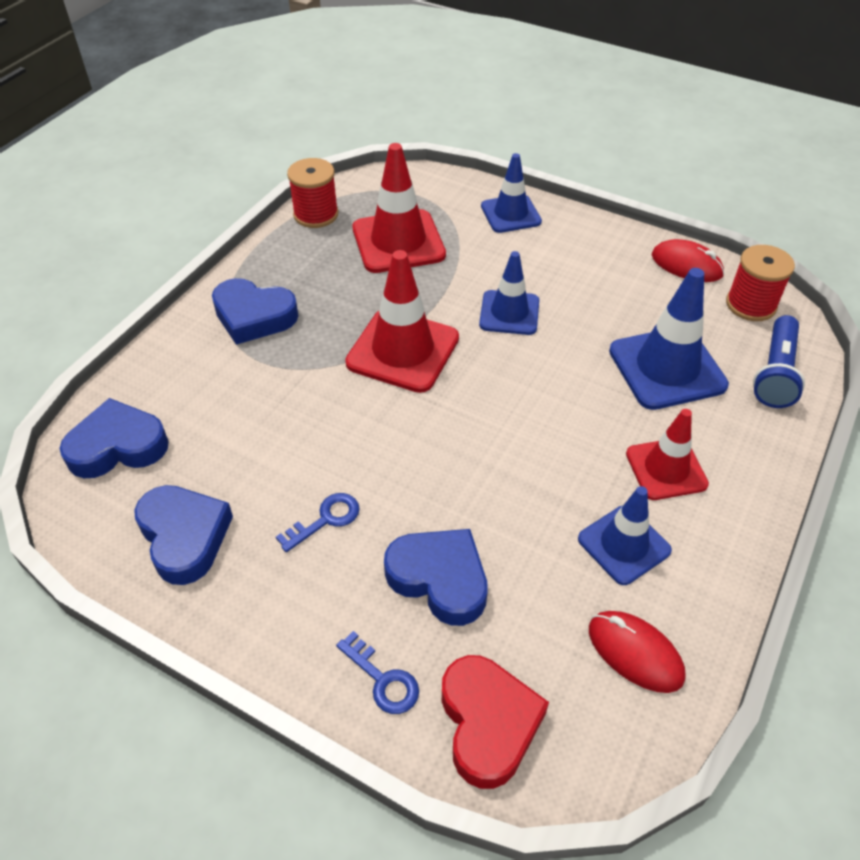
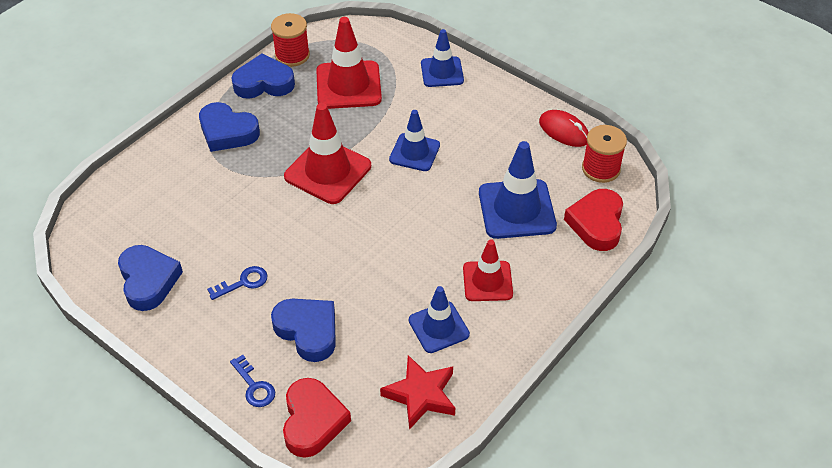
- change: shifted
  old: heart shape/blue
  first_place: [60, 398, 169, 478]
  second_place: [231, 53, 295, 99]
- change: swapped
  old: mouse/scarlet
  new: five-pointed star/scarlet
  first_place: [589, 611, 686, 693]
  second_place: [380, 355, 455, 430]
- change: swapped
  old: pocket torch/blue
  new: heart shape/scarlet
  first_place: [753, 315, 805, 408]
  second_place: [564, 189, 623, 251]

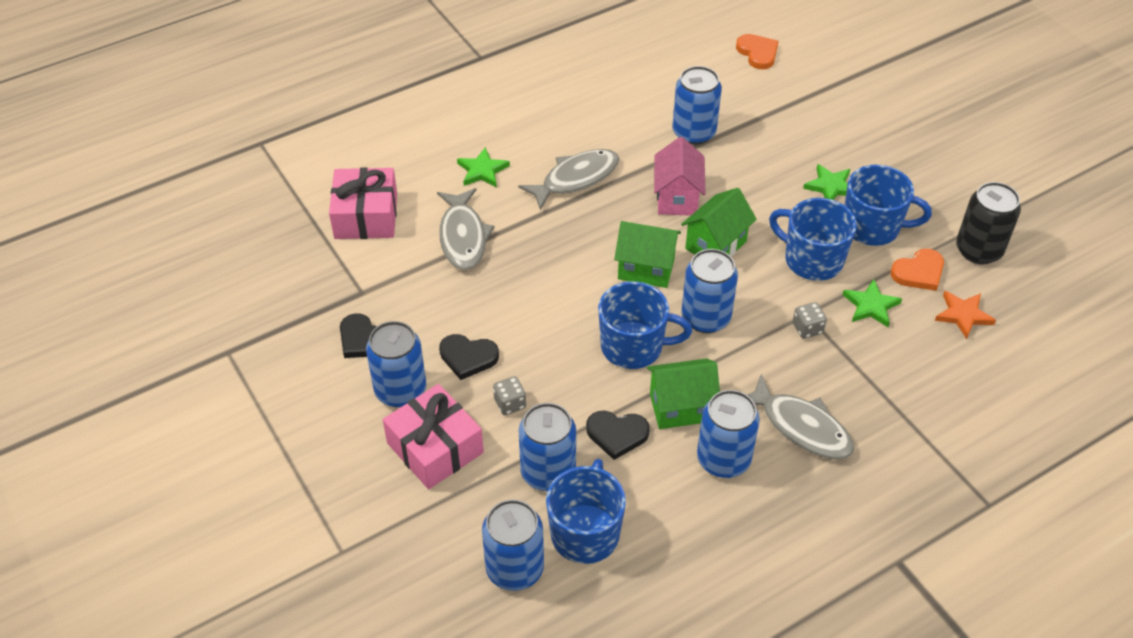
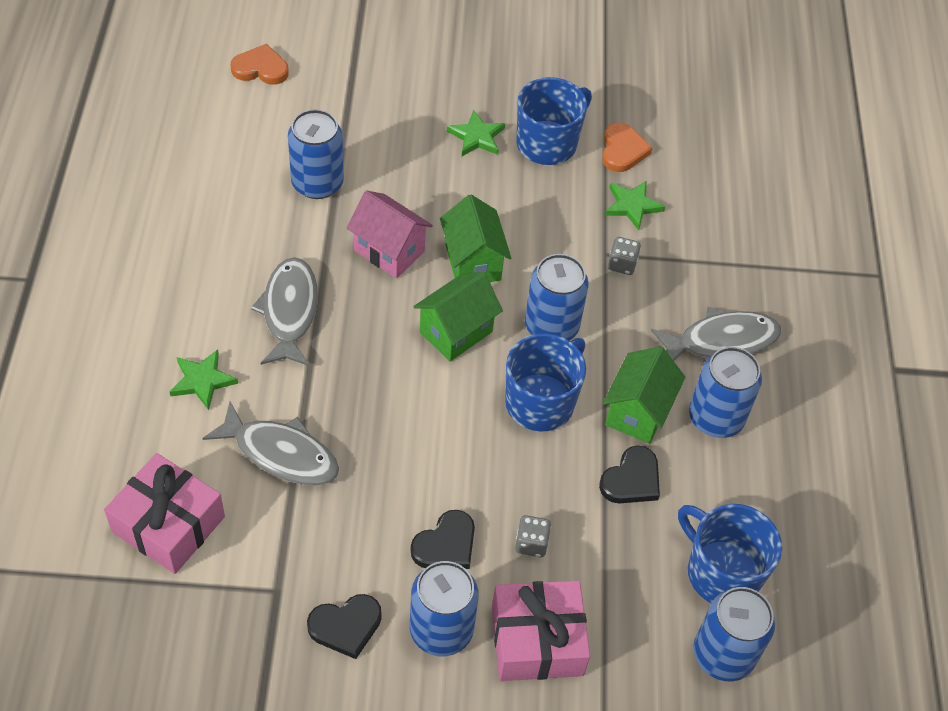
- change: gone
  old: soda can/blue
  first_place: [518, 403, 576, 491]
- change: gone
  old: coffee mug/blue
  first_place: [769, 198, 857, 281]
- change: gone
  old: five-pointed star/orange-coloured
  first_place: [935, 291, 996, 339]
- change: gone
  old: soda can/black
  first_place: [956, 182, 1021, 265]

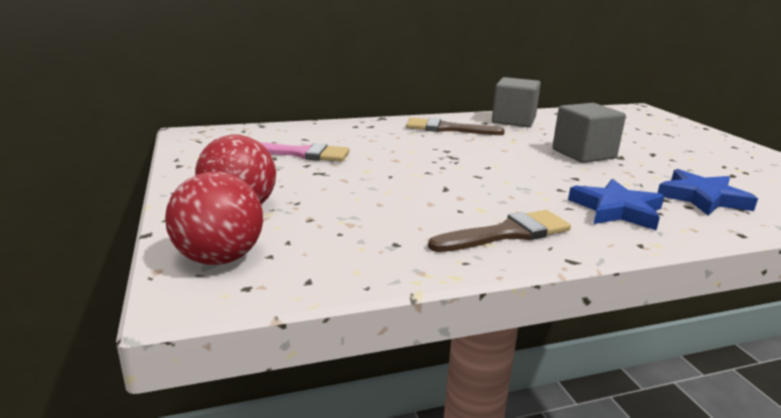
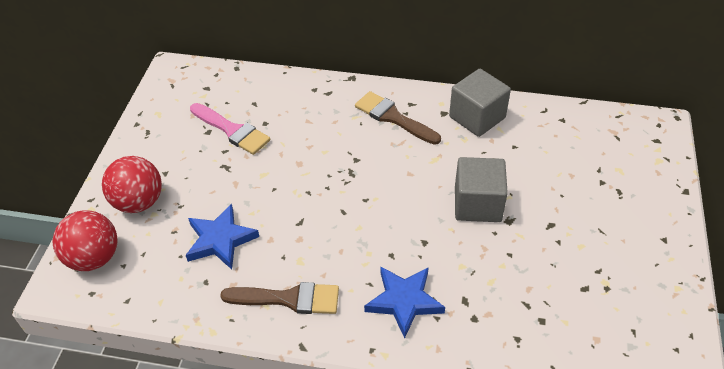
- change: shifted
  old: five-pointed star/blue
  first_place: [658, 169, 758, 216]
  second_place: [186, 204, 259, 269]

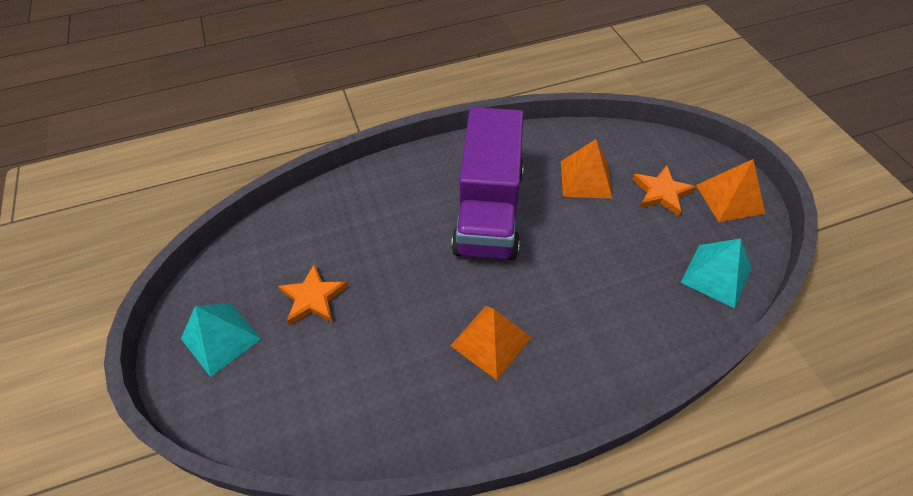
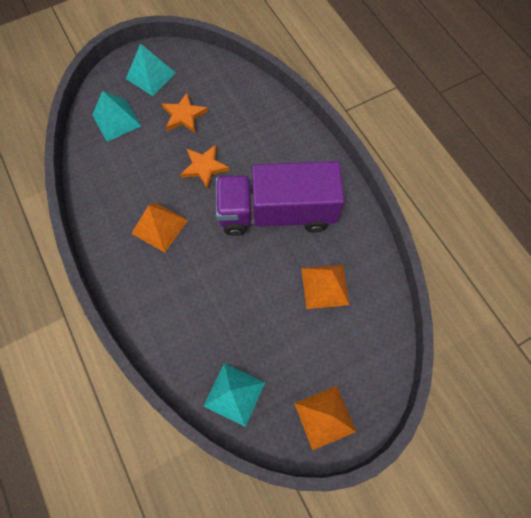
- change: new
  new: solid pyramid/turquoise
  second_place: [92, 91, 141, 142]
- change: shifted
  old: five-pointed star/orange-coloured
  first_place: [632, 165, 696, 216]
  second_place: [180, 145, 229, 189]

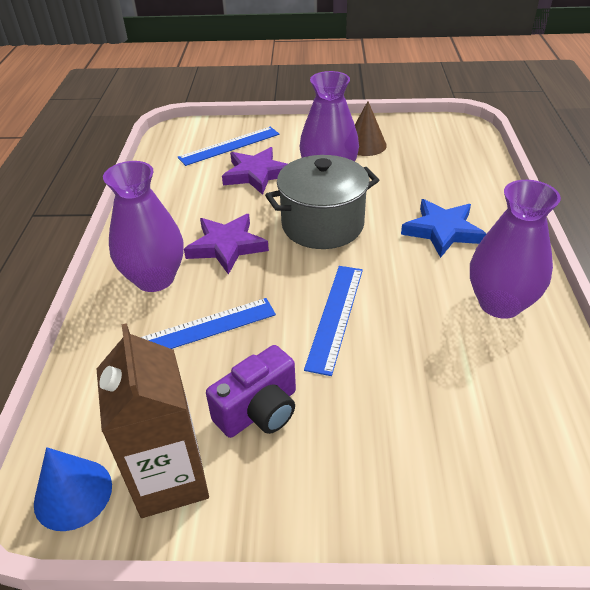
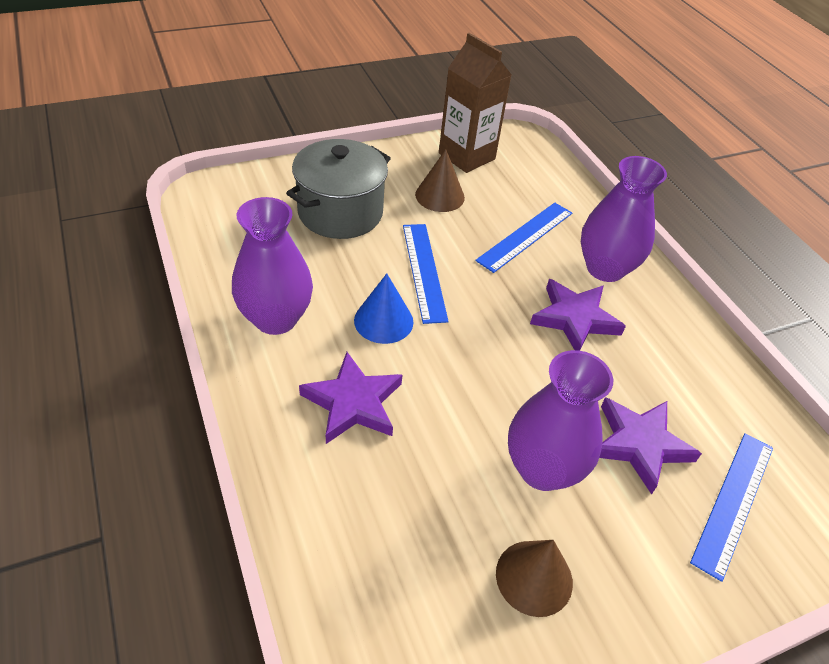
- change: shifted
  old: stockpot/grey
  first_place: [265, 155, 379, 249]
  second_place: [286, 139, 391, 239]
- change: repainted
  old: five-pointed star/blue
  new: five-pointed star/violet
  first_place: [401, 199, 486, 258]
  second_place: [299, 352, 402, 444]
- change: shifted
  old: cone/blue
  first_place: [34, 447, 112, 531]
  second_place: [354, 273, 414, 344]
- change: swapped
  old: compact camera/violet
  new: cone/russet
  first_place: [206, 345, 296, 438]
  second_place: [415, 149, 465, 212]

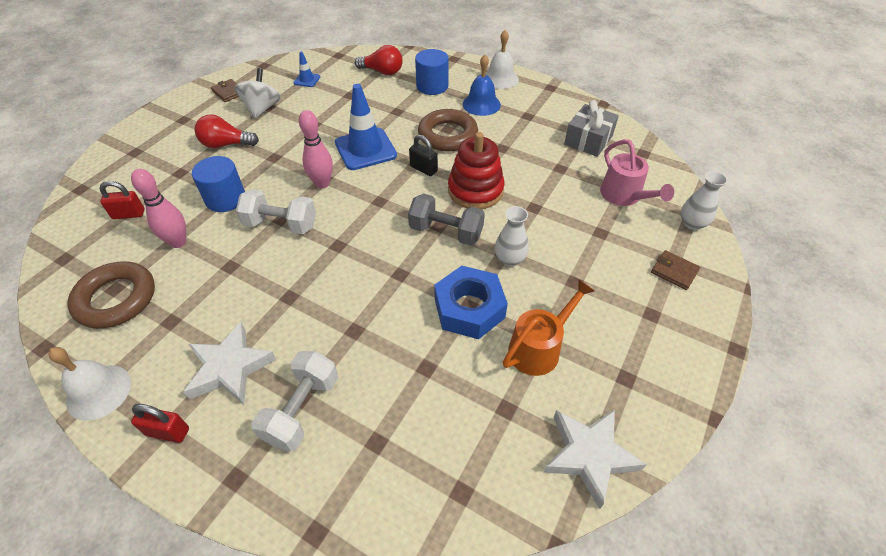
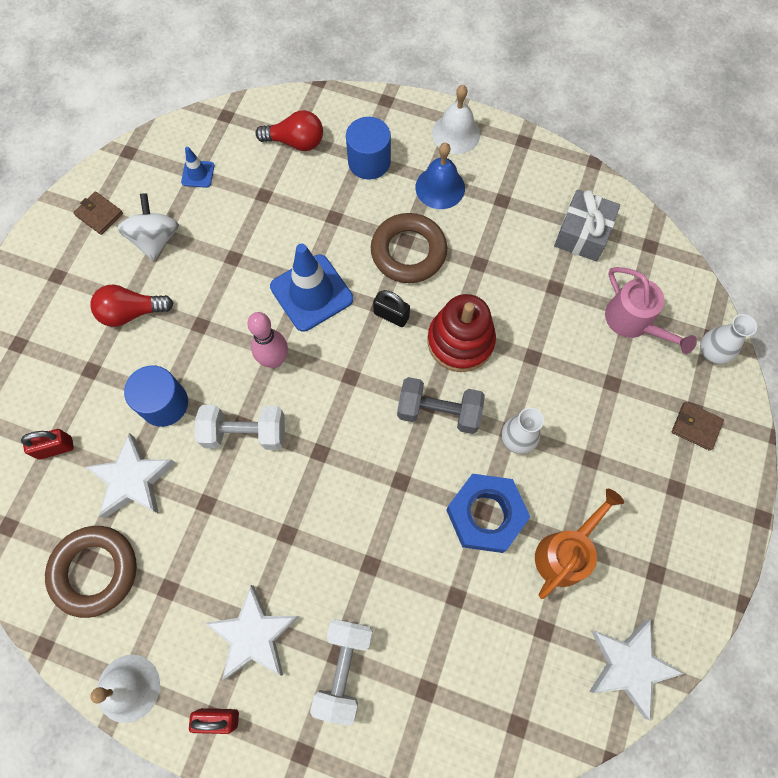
- change: swapped
  old: skittle/rose-pink
  new: five-pointed star/white
  first_place: [131, 169, 186, 248]
  second_place: [86, 433, 176, 518]

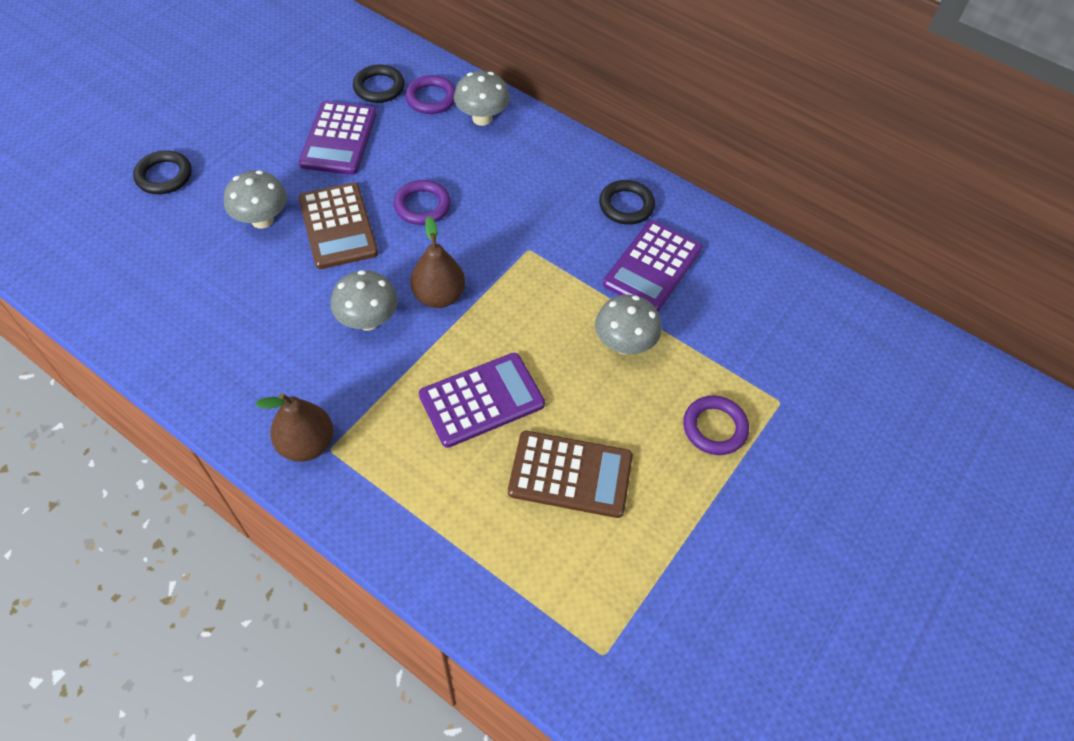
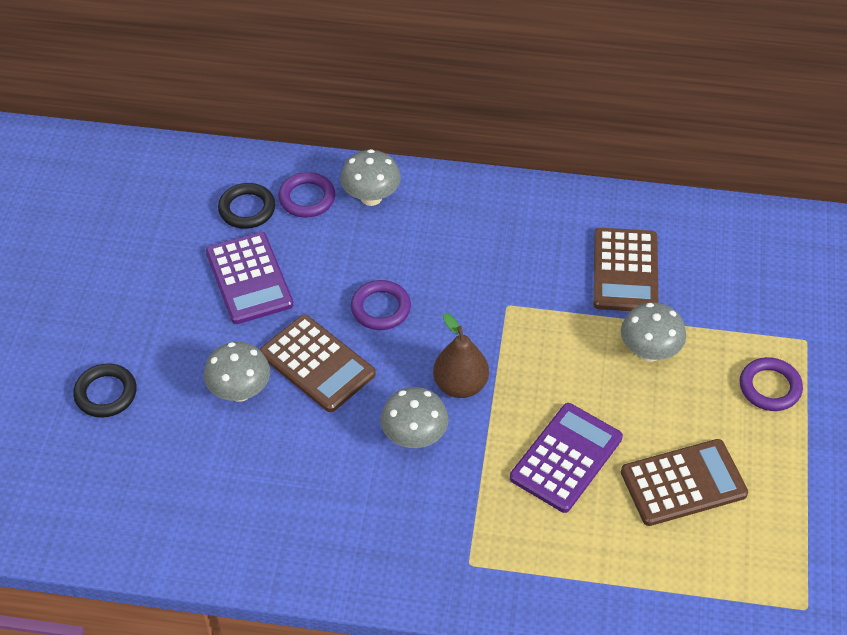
- change: repainted
  old: adding machine/violet
  new: adding machine/russet
  first_place: [603, 220, 702, 311]
  second_place: [593, 228, 658, 311]
- change: gone
  old: pear fruit/russet
  first_place: [256, 393, 334, 462]
- change: gone
  old: ring/black
  first_place: [599, 180, 655, 225]

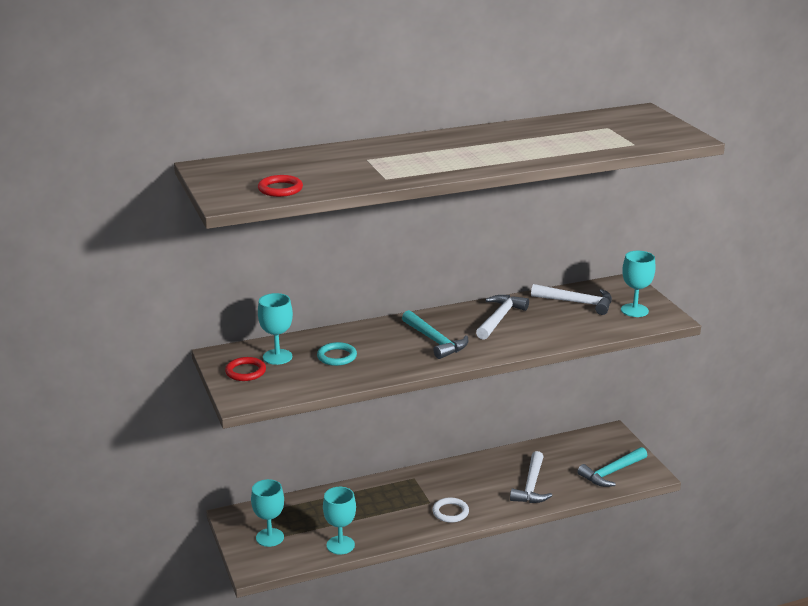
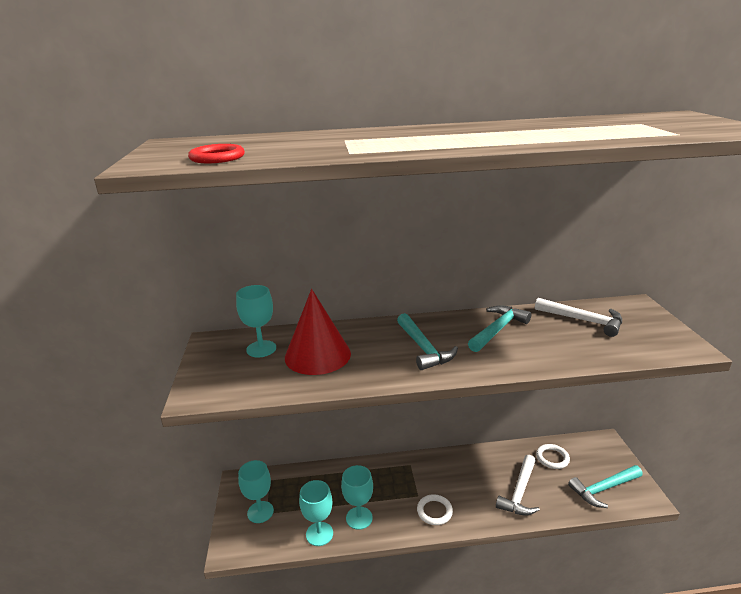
- change: swapped
  old: ring/turquoise
  new: cone/scarlet
  first_place: [317, 342, 357, 366]
  second_place: [285, 289, 351, 375]
- change: shifted
  old: wine glass/turquoise
  first_place: [621, 251, 656, 317]
  second_place: [341, 465, 373, 530]
- change: repainted
  old: carpenter's hammer/white
  new: carpenter's hammer/turquoise
  first_place: [476, 295, 529, 340]
  second_place: [468, 305, 531, 352]
- change: new
  new: ring/white
  second_place: [536, 444, 570, 469]
- change: gone
  old: ring/scarlet
  first_place: [225, 357, 266, 381]

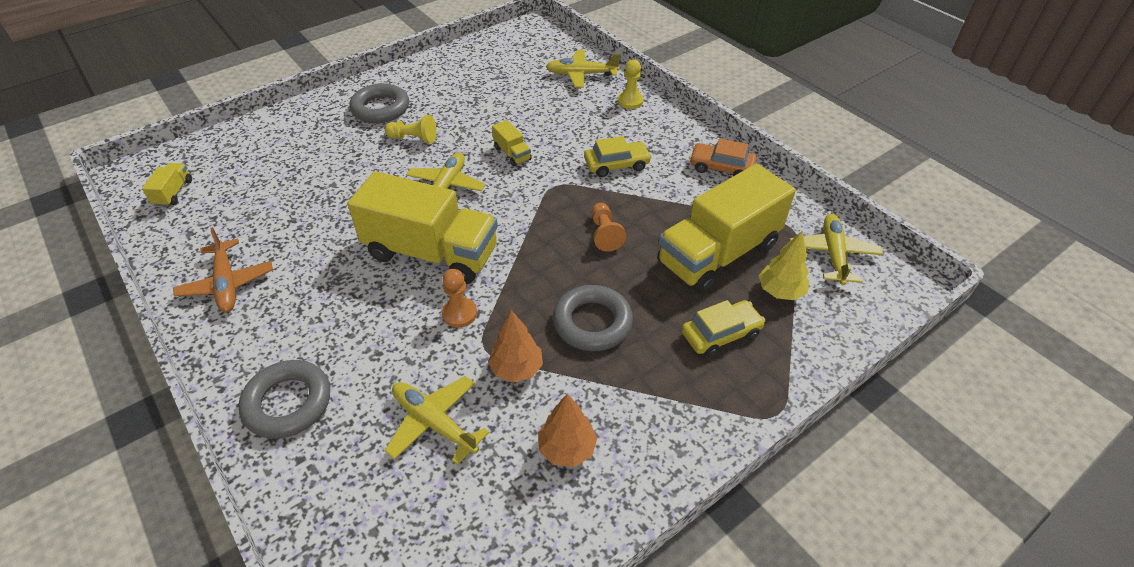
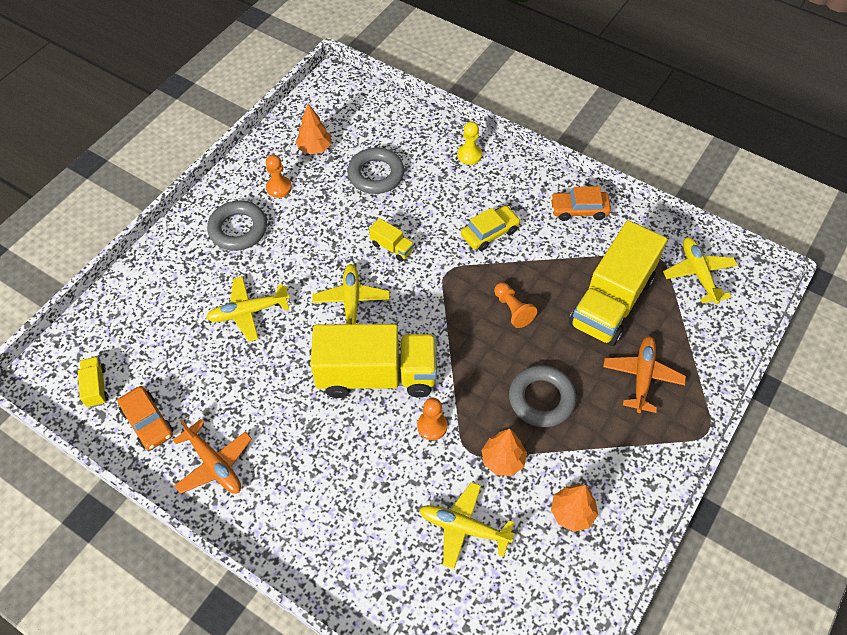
- change: new
  new: car/orange-coloured
  second_place: [117, 386, 173, 450]
- change: shifted
  old: toy plane/golden
  first_place: [546, 50, 620, 88]
  second_place: [206, 276, 290, 342]
- change: new
  new: pawn/orange-coloured
  second_place: [266, 155, 292, 198]
- change: new
  new: toy tree/orange-coloured
  second_place: [296, 104, 331, 154]
- change: shifted
  old: ring/grey
  first_place: [239, 360, 330, 439]
  second_place: [347, 147, 404, 194]
- change: swapped
  old: car/golden
  new: toy plane/orange-coloured
  first_place: [681, 300, 765, 357]
  second_place: [603, 336, 686, 413]
- change: gone
  old: pawn/golden
  first_place: [385, 115, 436, 143]
- change: gone
  old: toy tree/golden
  first_place: [759, 231, 809, 300]

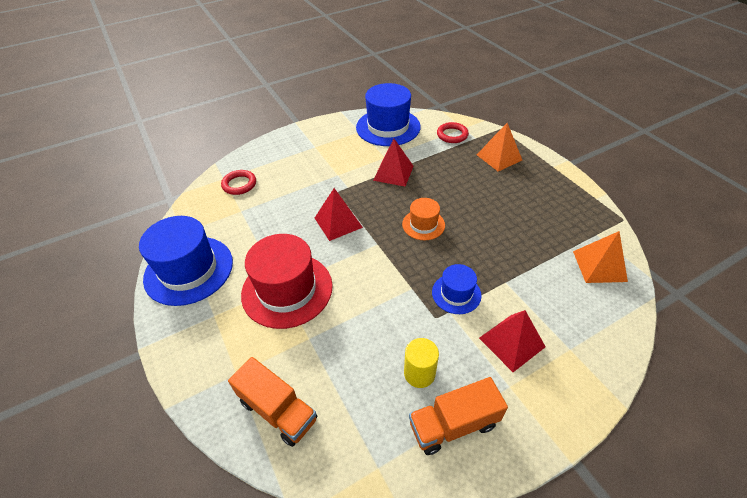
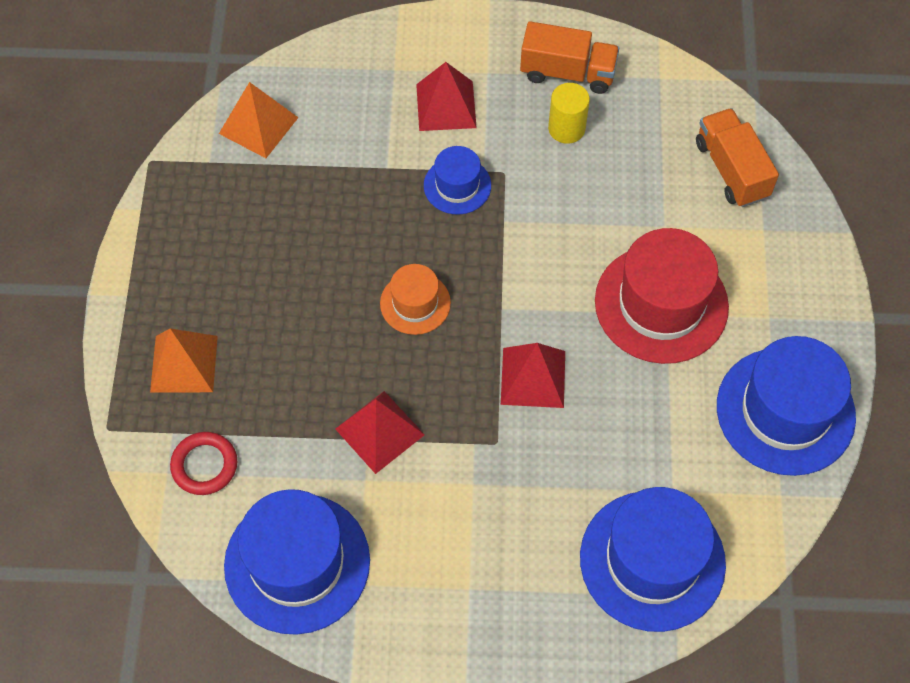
- change: swapped
  old: ring/scarlet
  new: tall hat/blue
  first_place: [221, 170, 256, 195]
  second_place: [580, 487, 726, 632]

